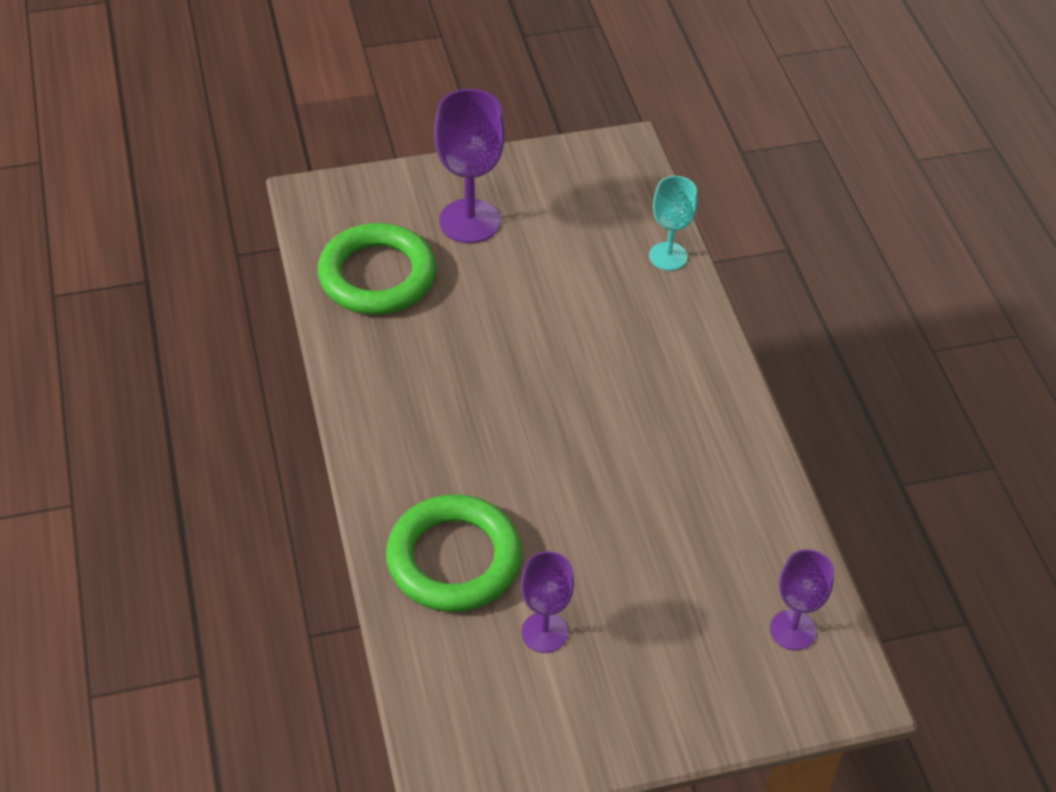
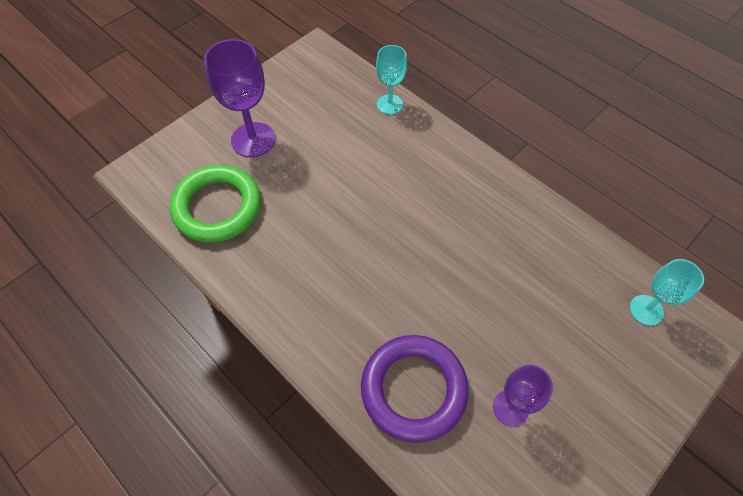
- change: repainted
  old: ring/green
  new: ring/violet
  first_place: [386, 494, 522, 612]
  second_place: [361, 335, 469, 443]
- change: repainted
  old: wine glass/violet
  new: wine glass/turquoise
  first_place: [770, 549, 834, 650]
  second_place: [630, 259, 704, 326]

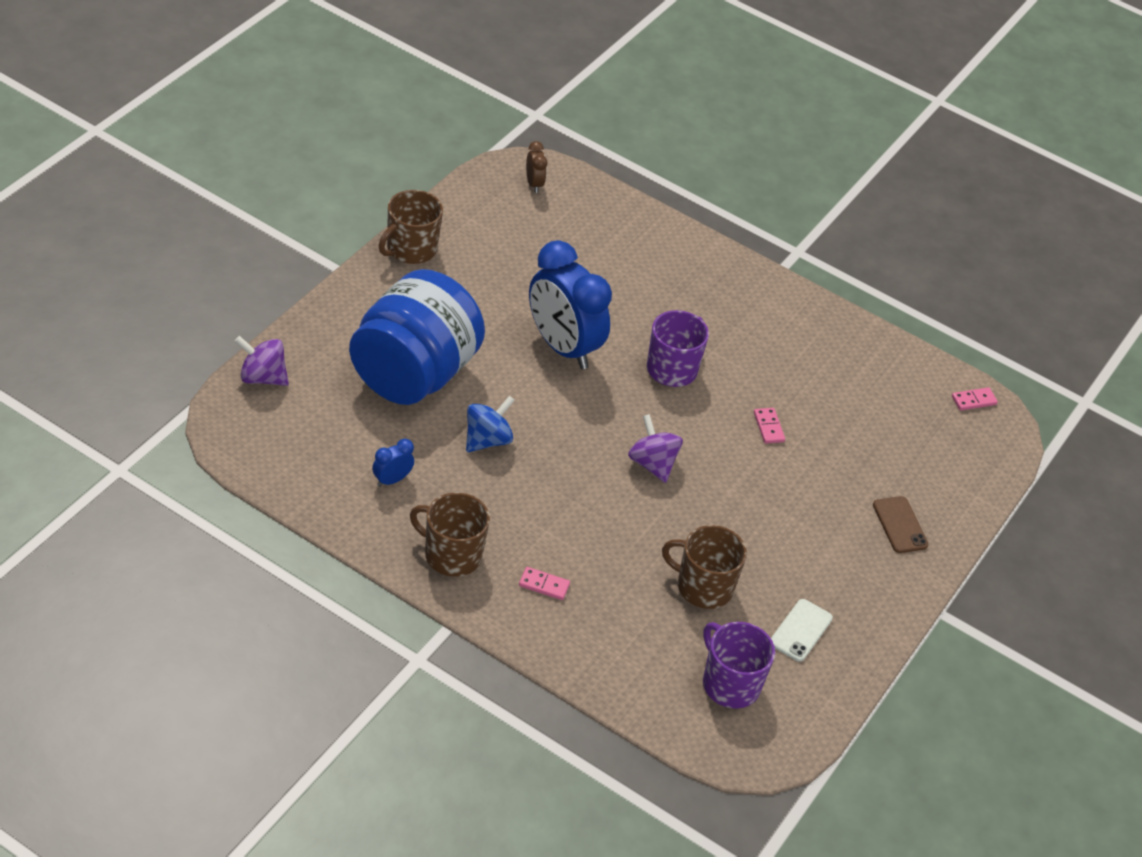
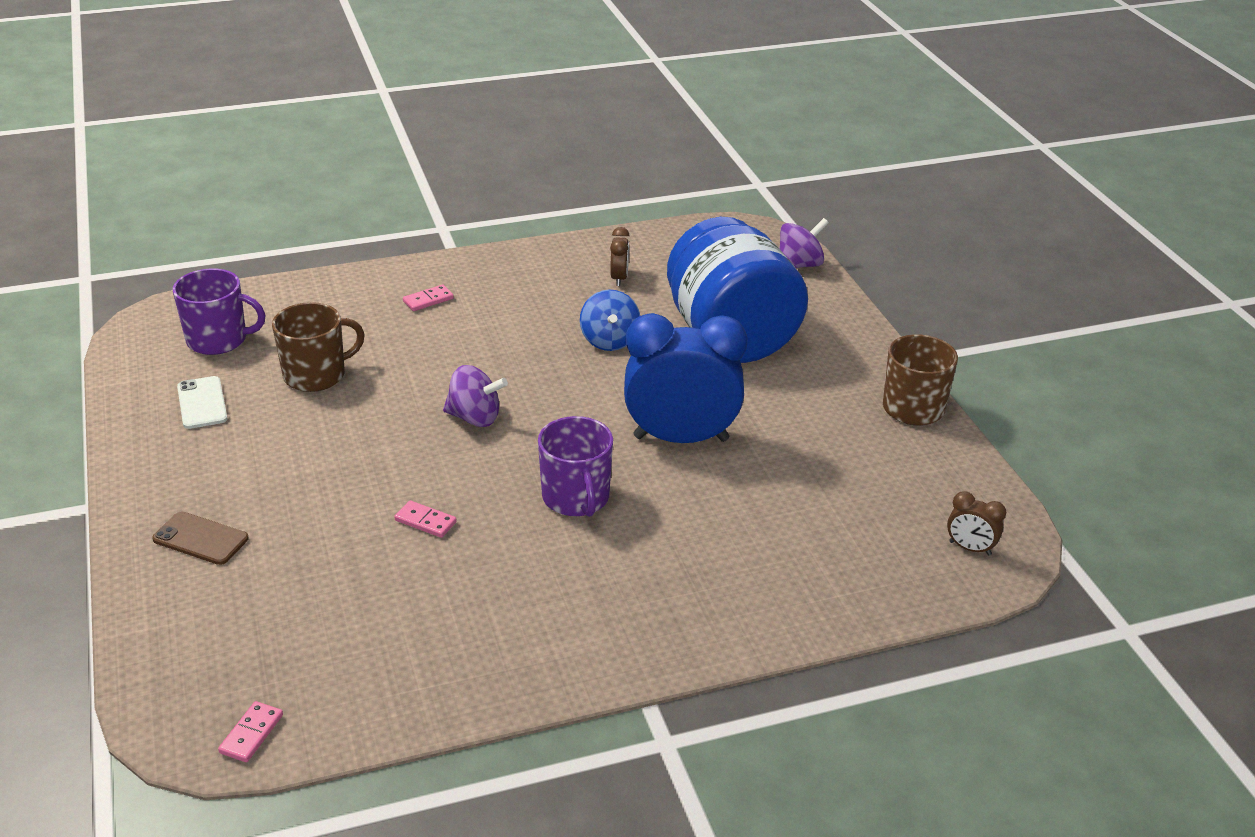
- change: repainted
  old: bedside clock/blue
  new: bedside clock/russet
  first_place: [372, 439, 414, 487]
  second_place: [610, 227, 629, 286]
- change: gone
  old: coffee mug/russet
  first_place: [410, 492, 490, 577]

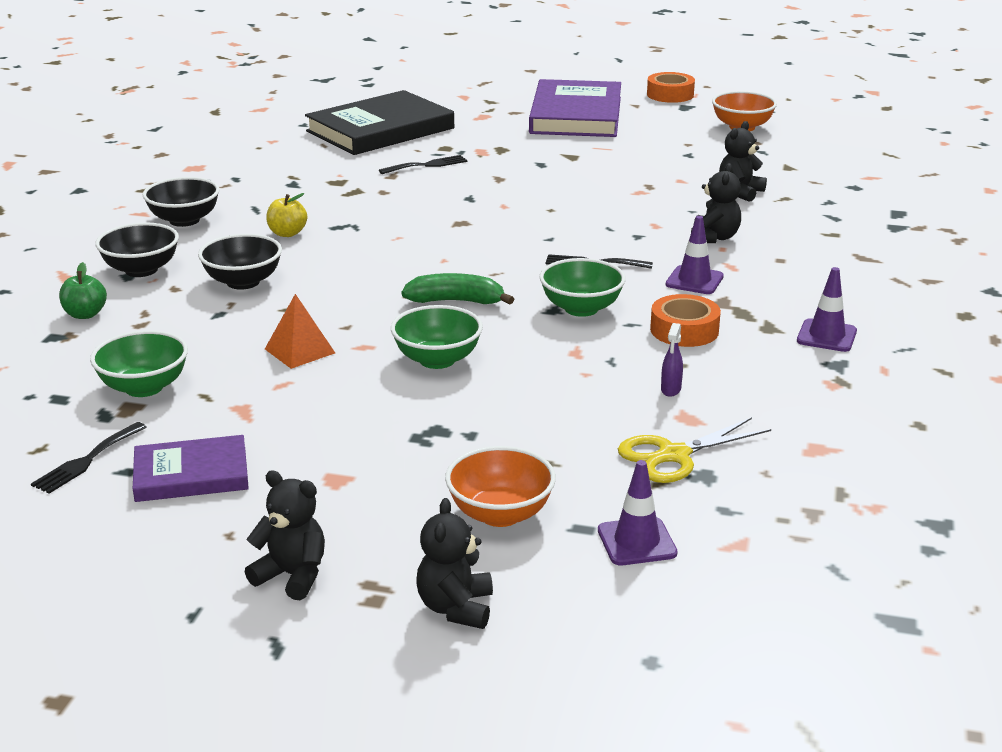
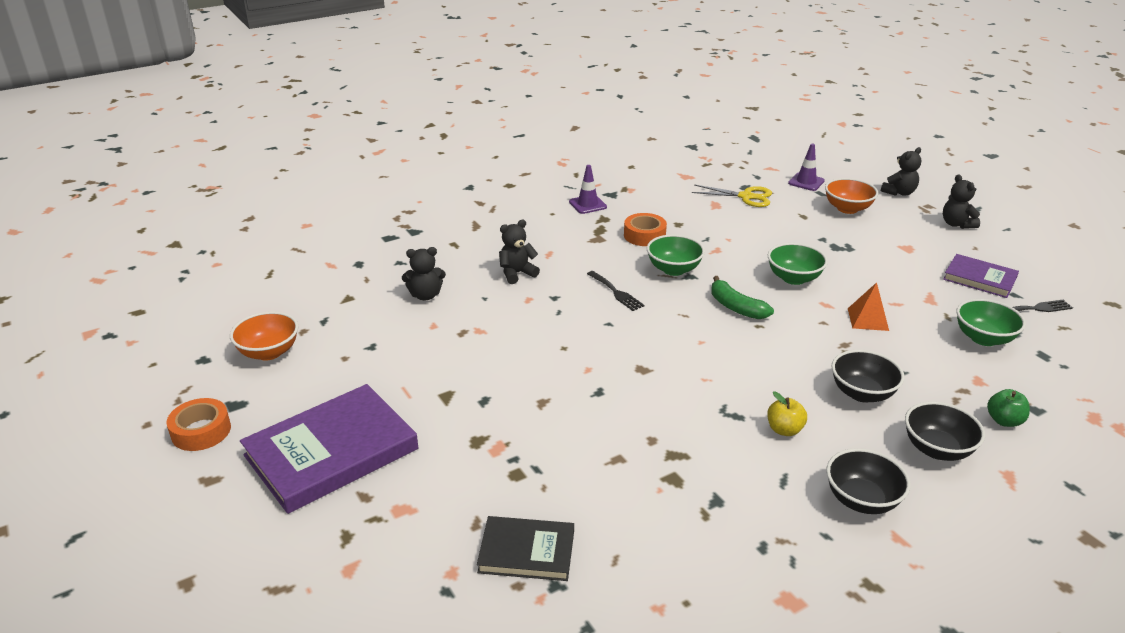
- change: scaled
  old: book/black
  first_place: [305, 90, 454, 155]
  second_place: [477, 516, 574, 581]
  factor: 0.56
- change: gone
  old: table fork/black
  first_place: [379, 155, 467, 174]
- change: gone
  old: sprayer/violet
  first_place: [661, 323, 683, 397]
- change: gone
  old: safety cone/violet
  first_place: [666, 216, 724, 294]

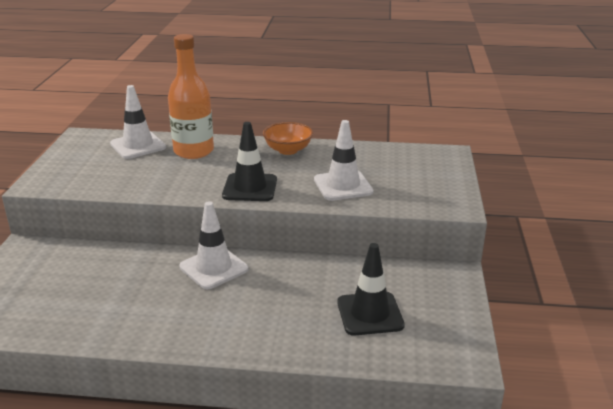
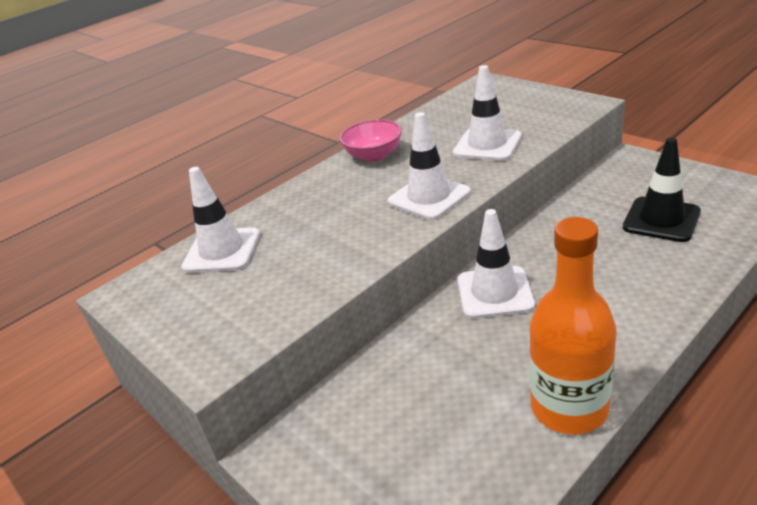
- change: repainted
  old: bowl/orange-coloured
  new: bowl/rose-pink
  first_place: [263, 122, 313, 155]
  second_place: [340, 120, 402, 162]
- change: repainted
  old: safety cone/black
  new: safety cone/white
  first_place: [222, 122, 277, 201]
  second_place: [387, 112, 471, 220]
- change: shifted
  old: bottle/orange-coloured
  first_place: [168, 34, 214, 159]
  second_place: [529, 217, 616, 435]

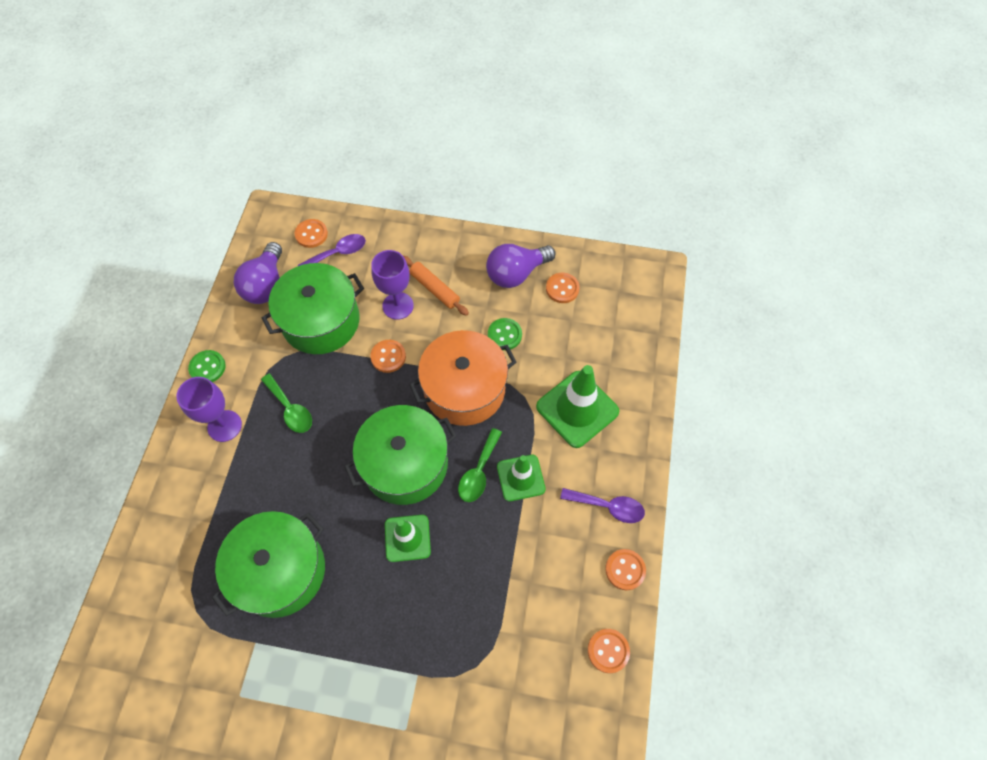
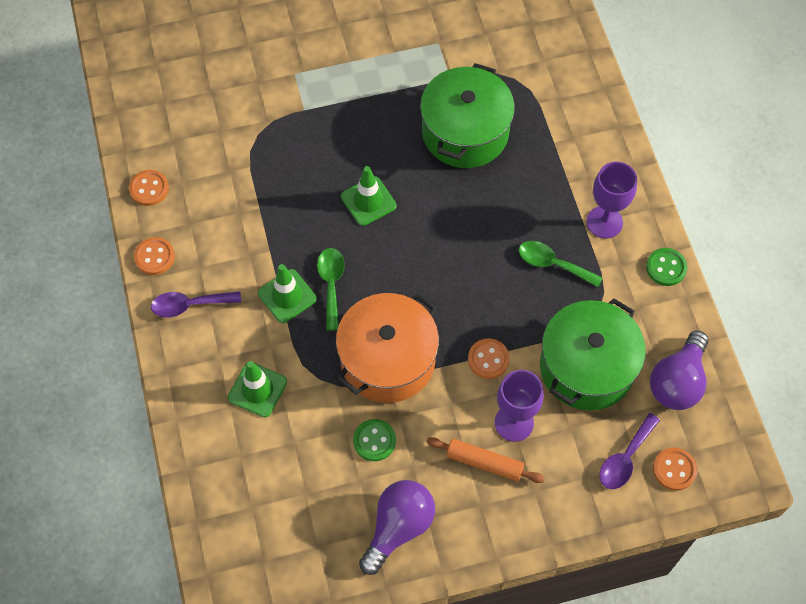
- change: scaled
  old: safety cone/green
  first_place: [536, 365, 619, 448]
  second_place: [228, 361, 287, 417]
  factor: 0.64
- change: rotated
  old: light bulb/violet
  first_place: [234, 242, 282, 304]
  second_place: [650, 331, 709, 410]
  degrees: -135
- change: gone
  old: stockpot/green
  first_place: [344, 405, 457, 505]
- change: gone
  old: button/orange-coloured
  first_place: [546, 273, 580, 303]

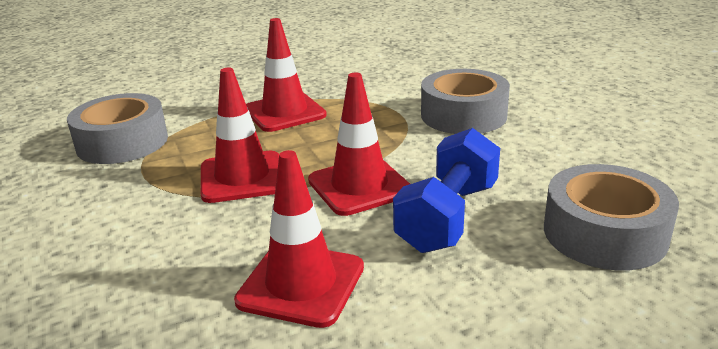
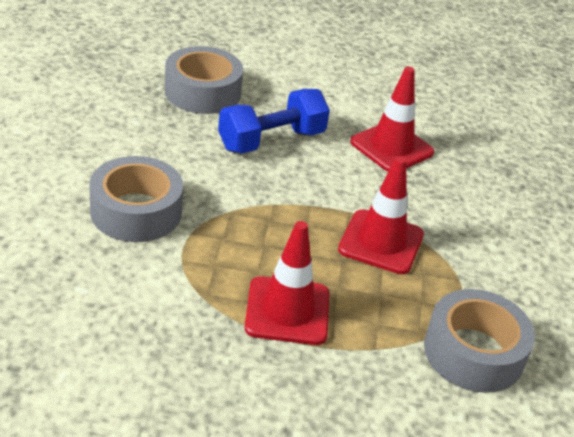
- change: gone
  old: safety cone/scarlet
  first_place: [308, 73, 410, 216]

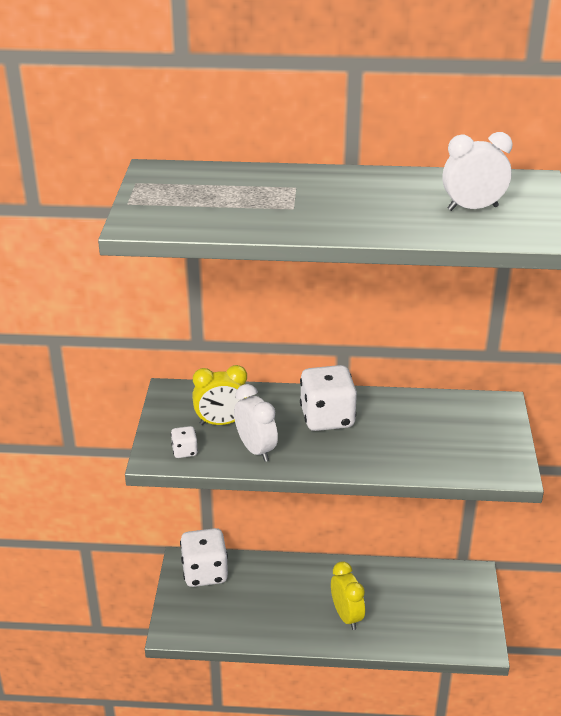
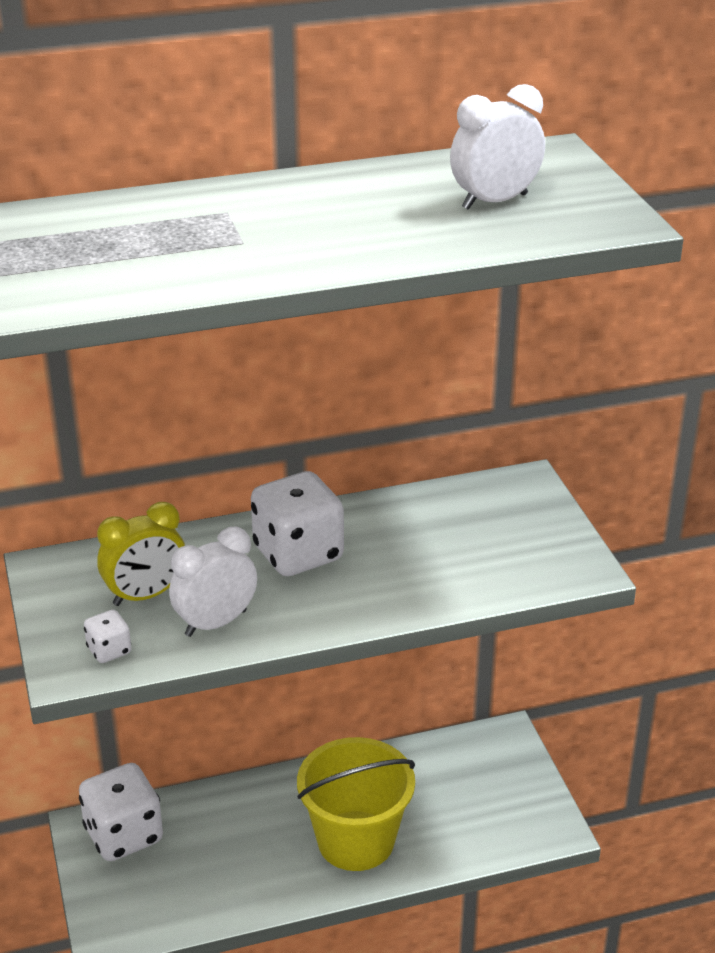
- change: rotated
  old: bedside clock/white
  first_place: [234, 384, 278, 462]
  second_place: [169, 527, 257, 637]
  degrees: -75
- change: swapped
  old: bedside clock/golden
  new: pail/golden
  first_place: [331, 561, 365, 630]
  second_place: [297, 737, 415, 871]

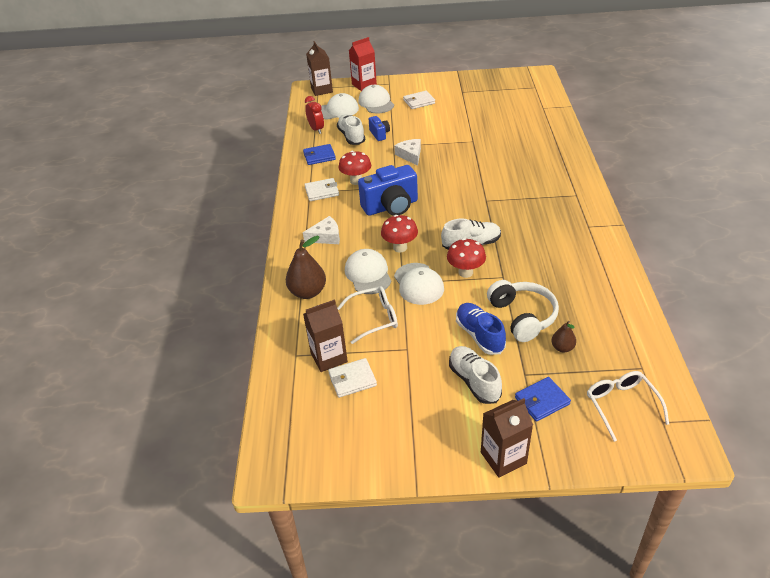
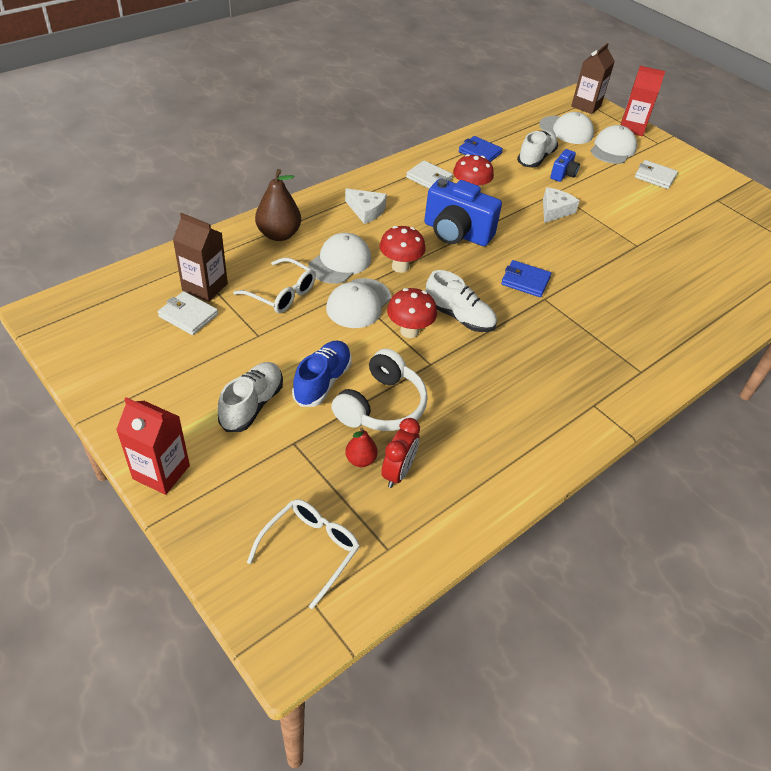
- change: repainted
  old: juice carton/russet
  new: juice carton/scarlet
  first_place: [481, 398, 533, 478]
  second_place: [116, 397, 190, 495]
- change: repainted
  old: pear fruit/russet
  new: pear fruit/scarlet
  first_place: [551, 321, 576, 353]
  second_place: [345, 427, 378, 467]
- change: shifted
  old: bedside clock/scarlet
  first_place: [305, 96, 324, 134]
  second_place: [381, 418, 420, 488]
- change: shifted
  old: wallet/blue
  first_place: [515, 377, 571, 422]
  second_place: [501, 260, 551, 297]

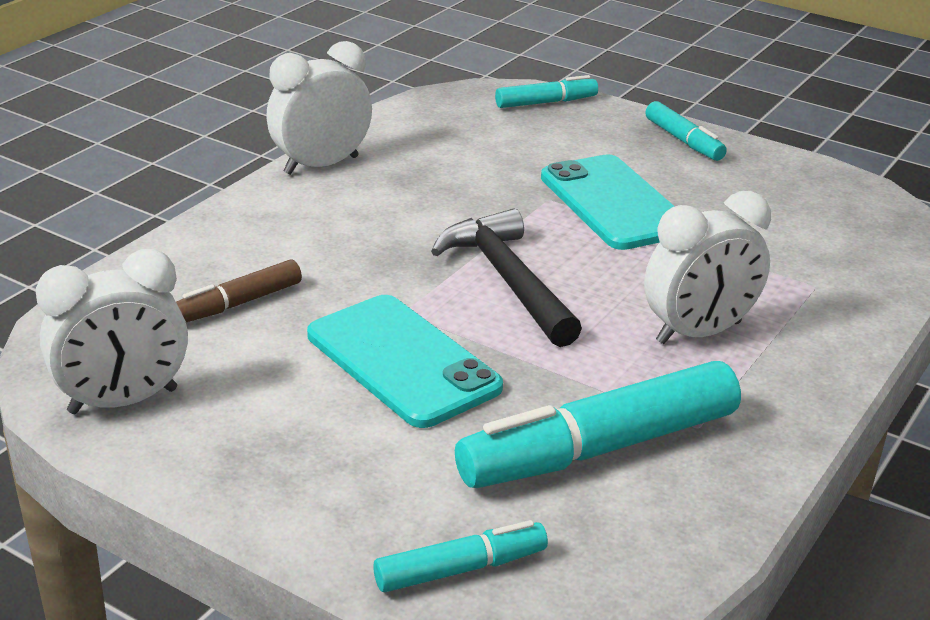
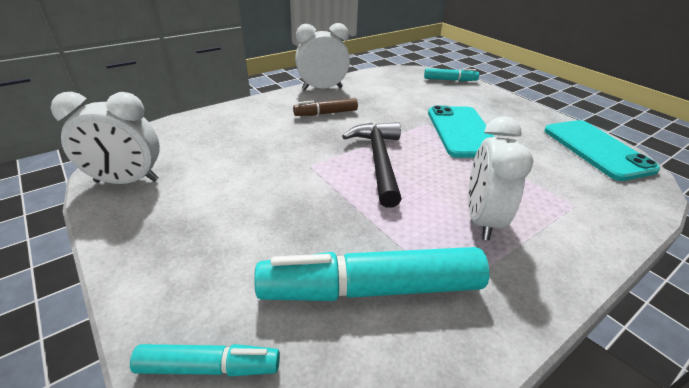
- change: shifted
  old: marker/russet
  first_place: [176, 259, 302, 322]
  second_place: [293, 98, 358, 116]
- change: rotated
  old: bedside clock/white
  first_place: [644, 191, 771, 344]
  second_place: [468, 116, 534, 240]
  degrees: 105
- change: shifted
  old: phone/turquoise
  first_place: [307, 295, 503, 428]
  second_place: [544, 120, 660, 181]
- change: gone
  old: marker/turquoise
  first_place: [645, 101, 727, 161]

